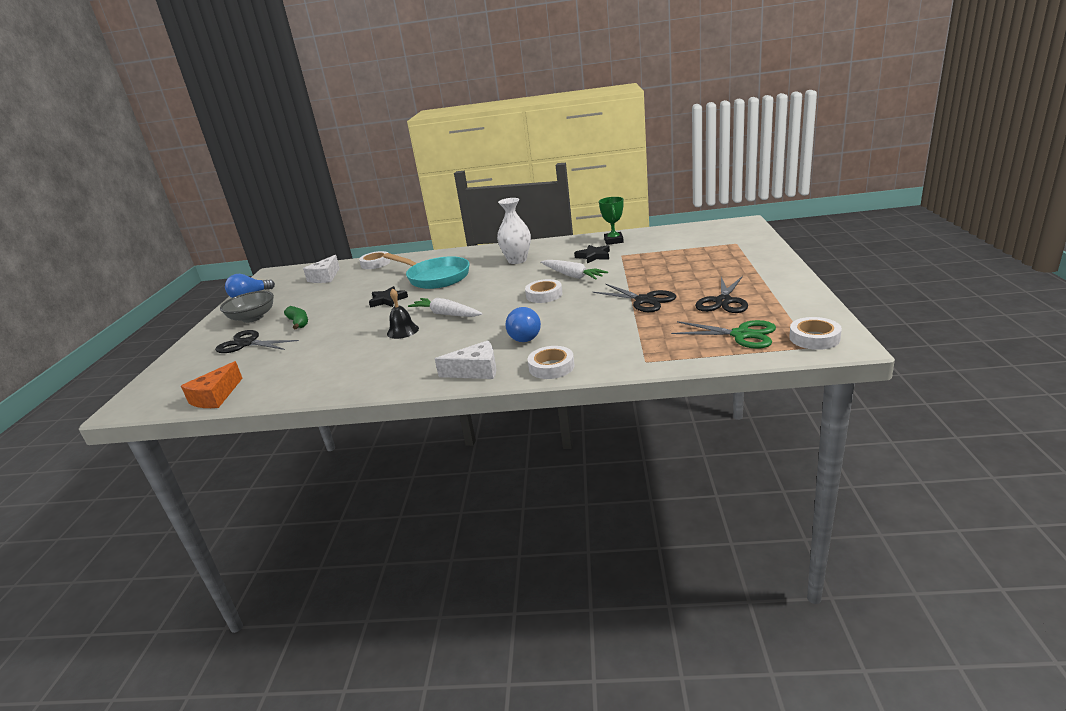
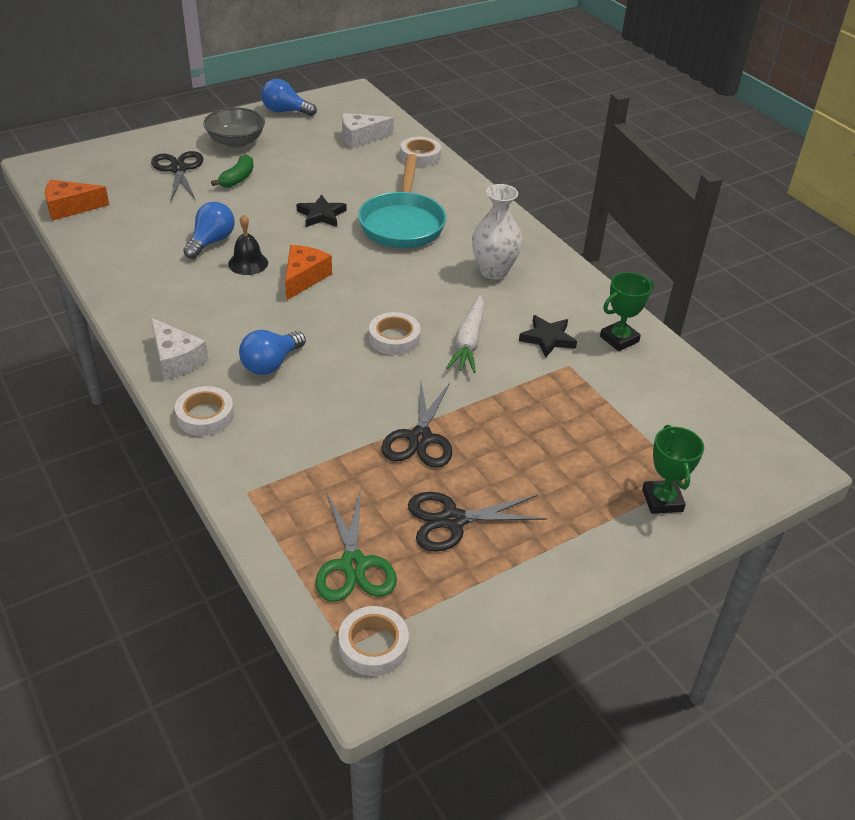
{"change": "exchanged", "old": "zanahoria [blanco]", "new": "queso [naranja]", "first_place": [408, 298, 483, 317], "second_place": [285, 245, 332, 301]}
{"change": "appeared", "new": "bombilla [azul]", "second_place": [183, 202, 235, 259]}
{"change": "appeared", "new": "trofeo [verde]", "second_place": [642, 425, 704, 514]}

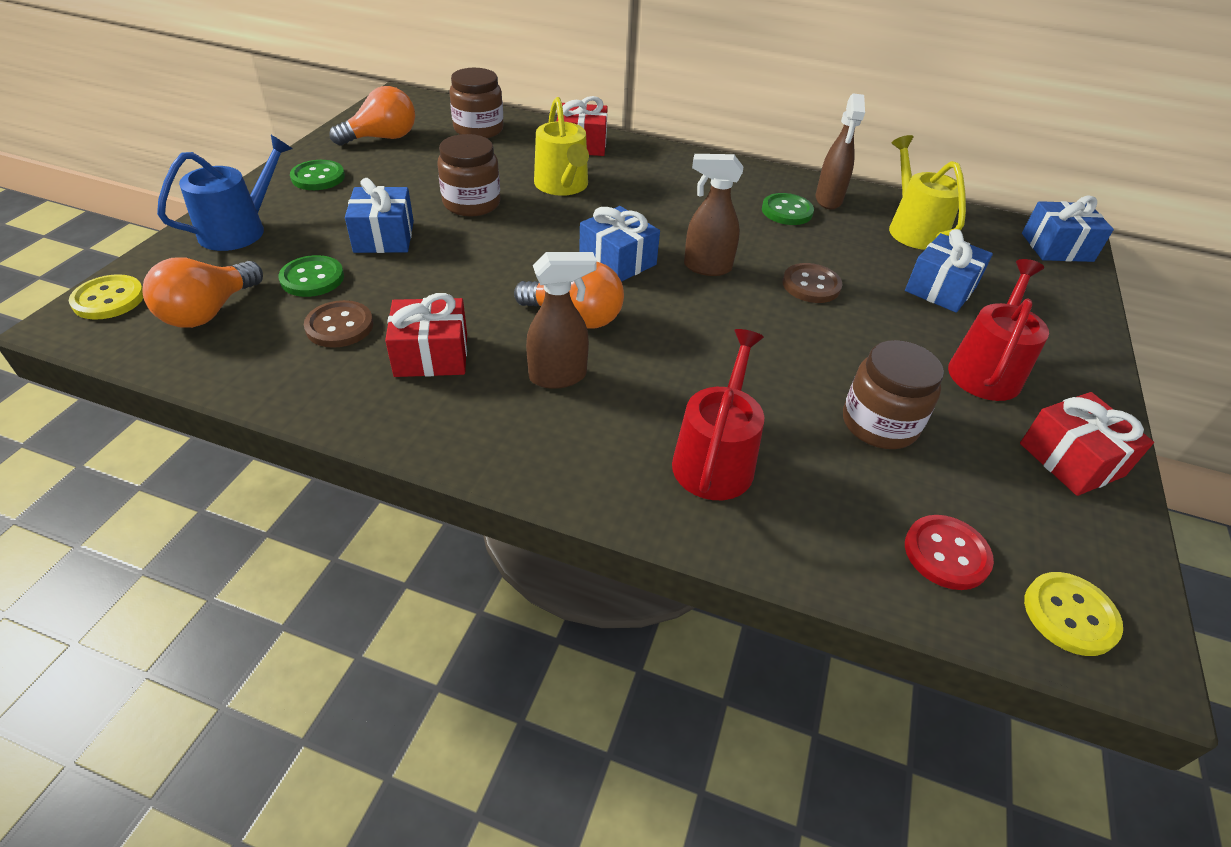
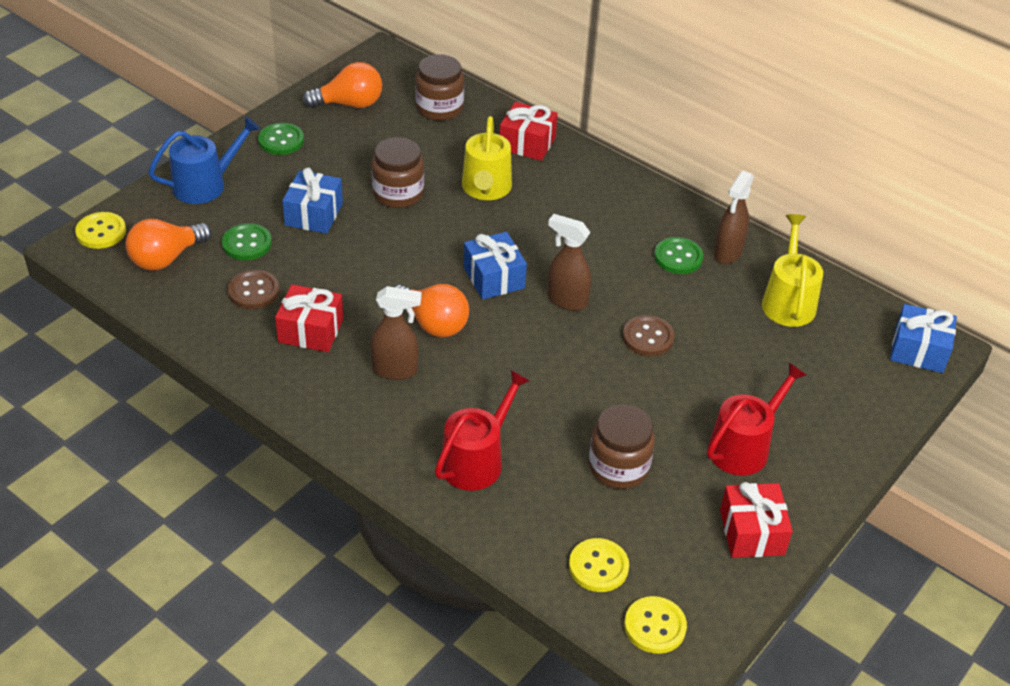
{"change": "missing", "old": "regalo [azul]", "first_place": [905, 229, 993, 313]}
{"change": "colour", "old": "botón [rojo]", "new": "botón [amarillo]", "first_place": [905, 515, 994, 590], "second_place": [569, 538, 629, 592]}

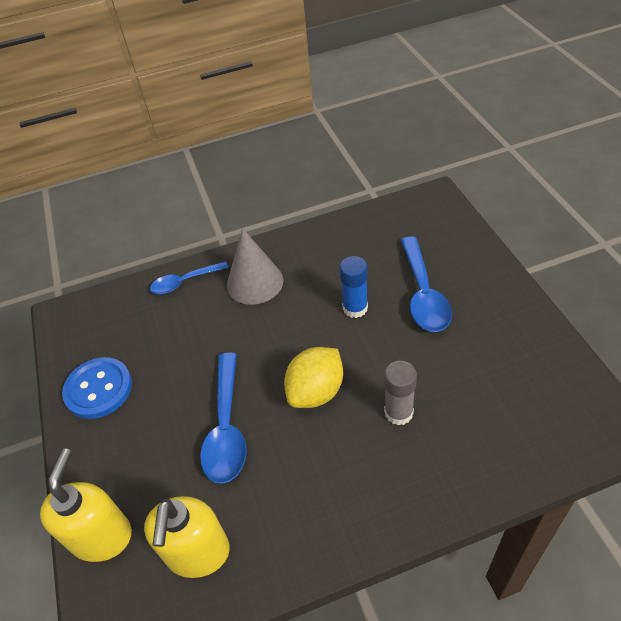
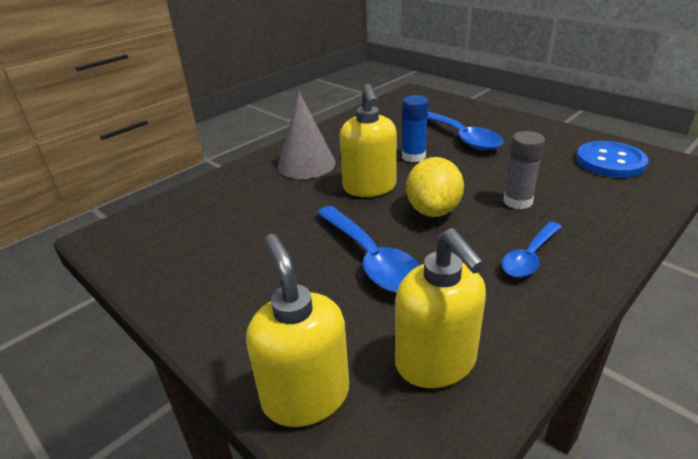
{"change": "relocated", "old": "cuchara [azul]", "first_place": [150, 261, 228, 294], "second_place": [501, 222, 562, 277]}
{"change": "relocated", "old": "botón [azul]", "first_place": [62, 357, 132, 419], "second_place": [576, 141, 648, 178]}
{"change": "appeared", "new": "dispensador de jabón [amarillo]", "second_place": [339, 84, 397, 197]}

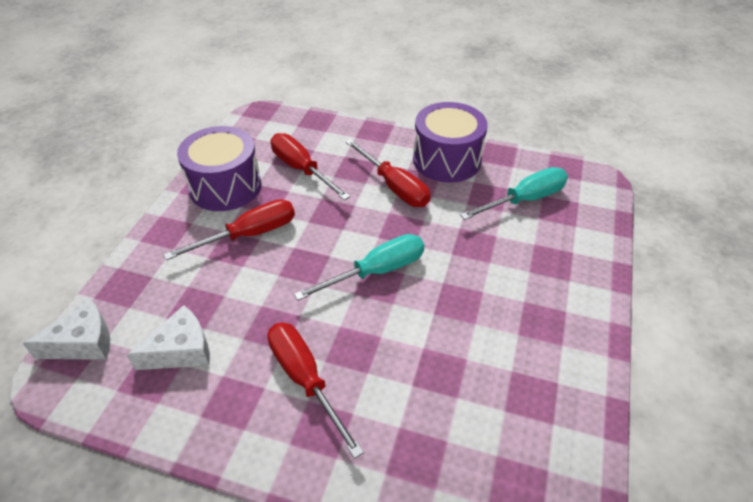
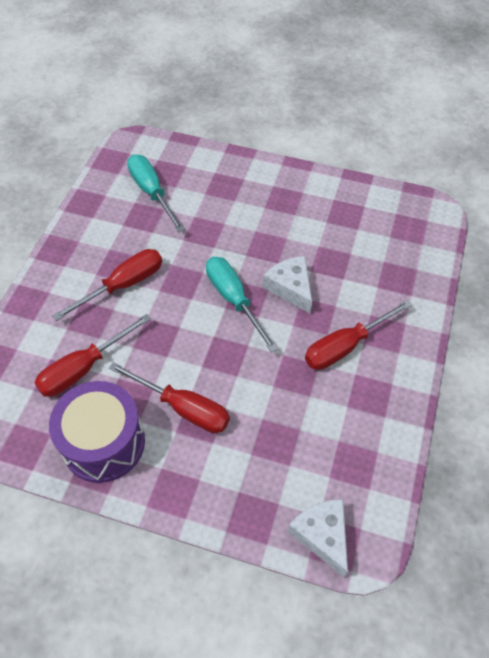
{"change": "missing", "old": "tambor [morado]", "first_place": [413, 102, 488, 183]}
{"change": "spun", "old": "destornillador [rojo]", "first_place": [163, 199, 295, 260], "second_place": [109, 362, 230, 433], "degrees": 150}
{"change": "relocated", "old": "queso [blanco]", "first_place": [127, 305, 210, 370], "second_place": [263, 256, 312, 313]}

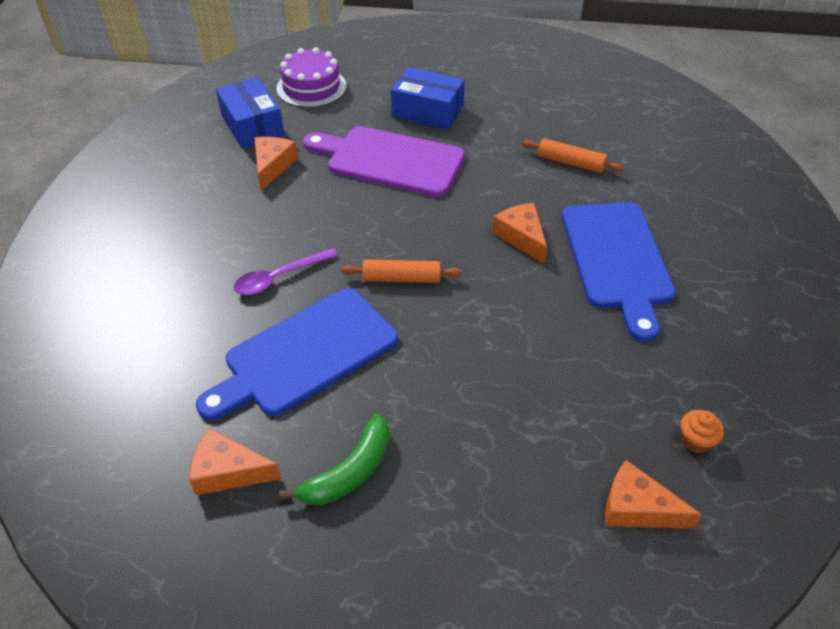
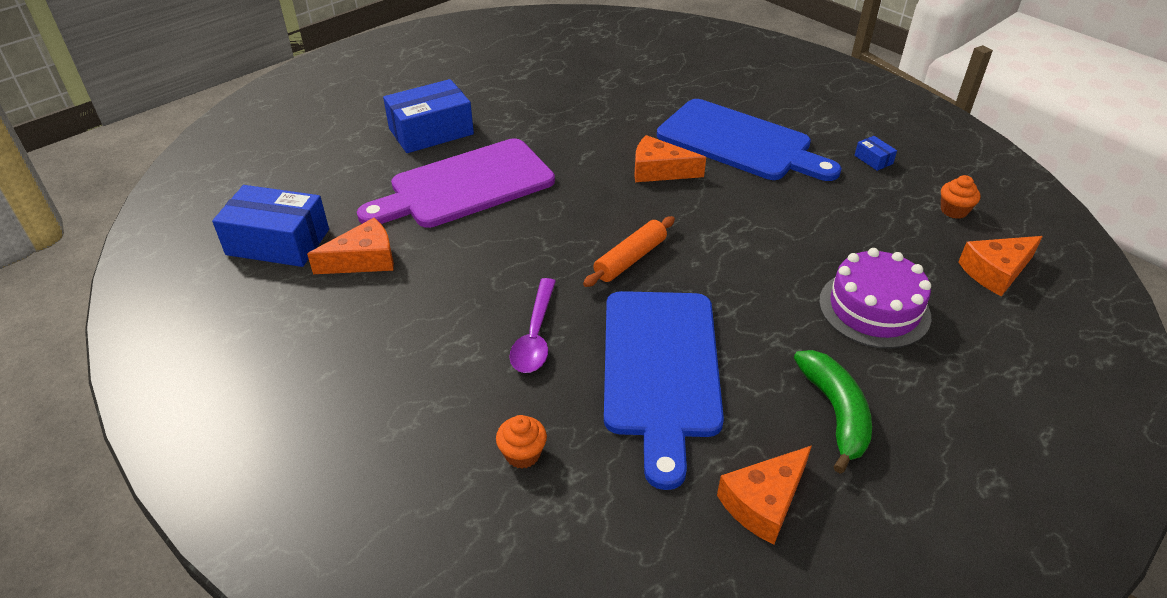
{"change": "relocated", "old": "tarta [morado]", "first_place": [276, 47, 346, 108], "second_place": [819, 248, 931, 349]}
{"change": "spun", "old": "queso [naranja]", "first_place": [254, 137, 298, 191], "second_place": [307, 218, 394, 274], "degrees": 105}
{"change": "missing", "old": "rodillo [naranja]", "first_place": [522, 138, 624, 173]}
{"change": "appeared", "new": "caja [azul]", "second_place": [854, 136, 897, 171]}
{"change": "appeared", "new": "magdalena [naranja]", "second_place": [496, 415, 547, 468]}

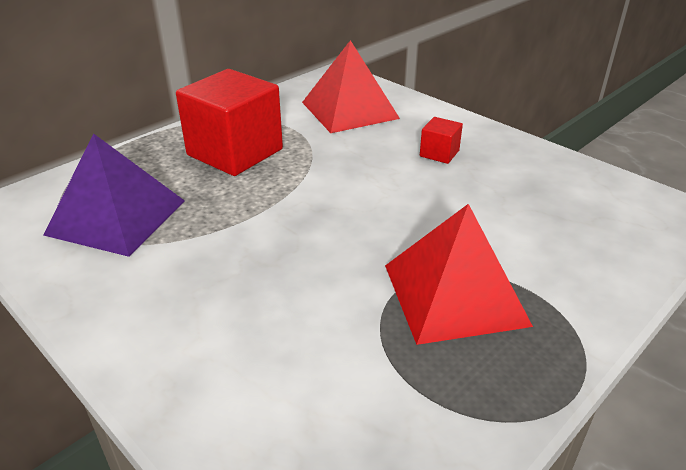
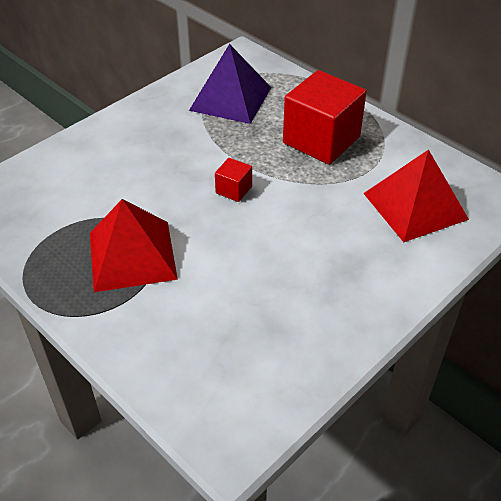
{"change": "relocated", "old": "cubo [rojo]", "first_place": [420, 117, 463, 164], "second_place": [215, 158, 252, 202]}

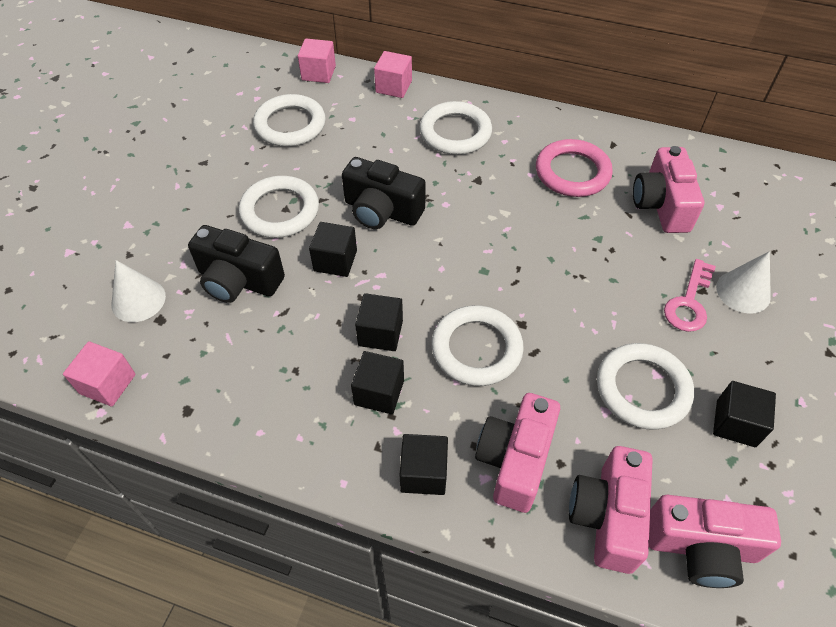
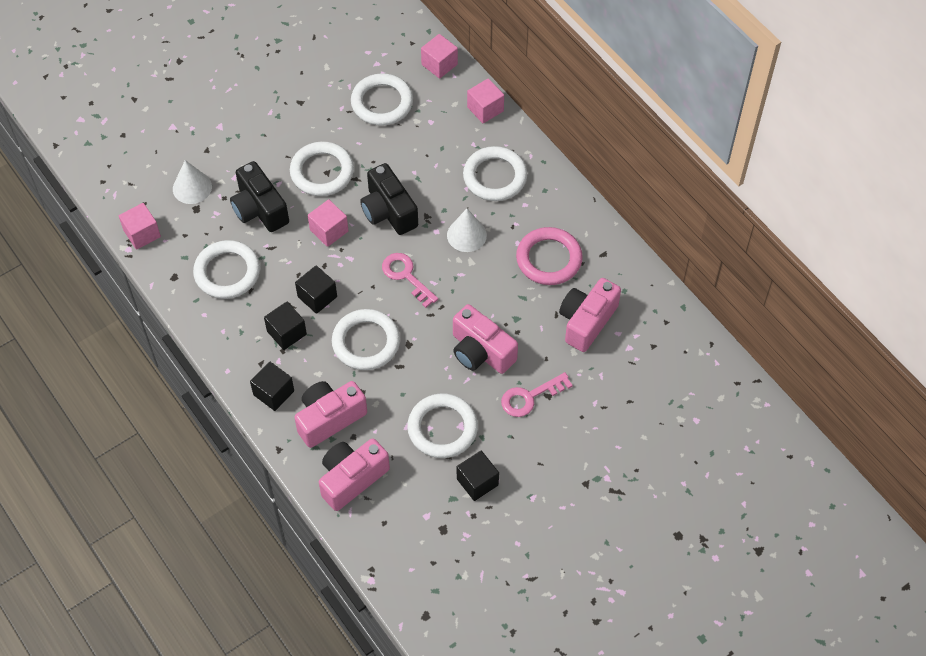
{"change": "colour", "old": "cubo [negro]", "new": "cubo [rosa]", "first_place": [309, 222, 357, 277], "second_place": [308, 199, 348, 247]}
{"change": "relocated", "old": "cono [blanco]", "first_place": [716, 251, 771, 314], "second_place": [447, 209, 487, 252]}
{"change": "relocated", "old": "cámara [rosa]", "first_place": [649, 495, 781, 588], "second_place": [453, 304, 518, 374]}
{"change": "appeared", "new": "anillo [blanco]", "second_place": [193, 240, 260, 299]}
{"change": "appeared", "new": "llave [rosa]", "second_place": [382, 253, 438, 308]}

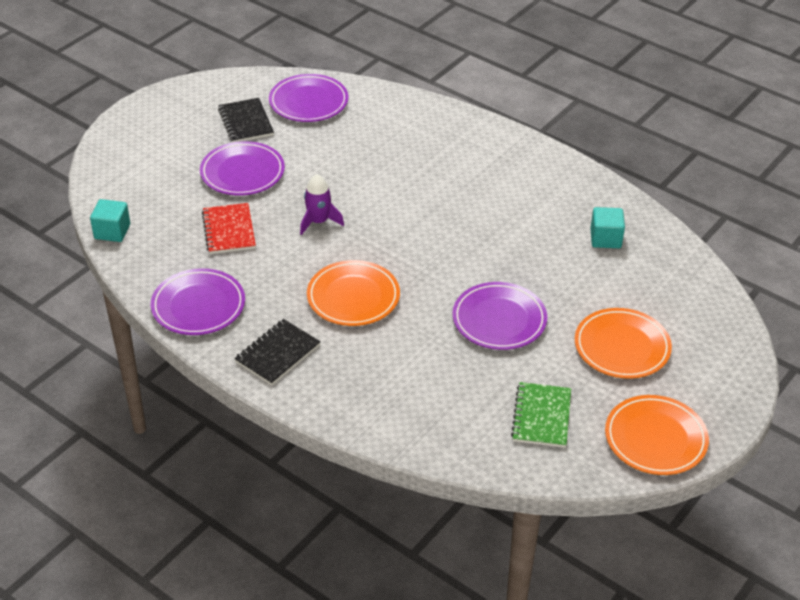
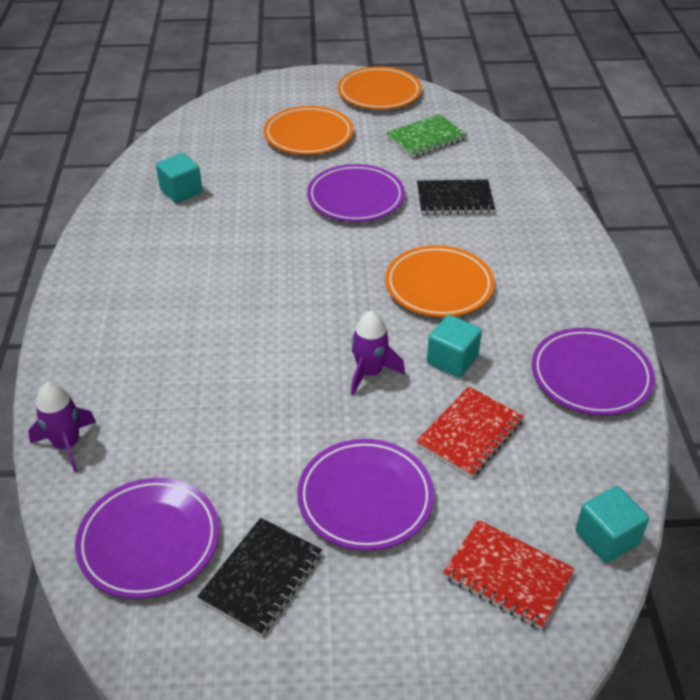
{"change": "relocated", "old": "cuaderno [negro]", "first_place": [234, 319, 321, 385], "second_place": [417, 179, 495, 215]}
{"change": "appeared", "new": "cubo [turquesa]", "second_place": [427, 315, 482, 378]}
{"change": "appeared", "new": "cohete [morado]", "second_place": [28, 382, 96, 473]}
{"change": "appeared", "new": "cuaderno [rojo]", "second_place": [443, 520, 575, 629]}

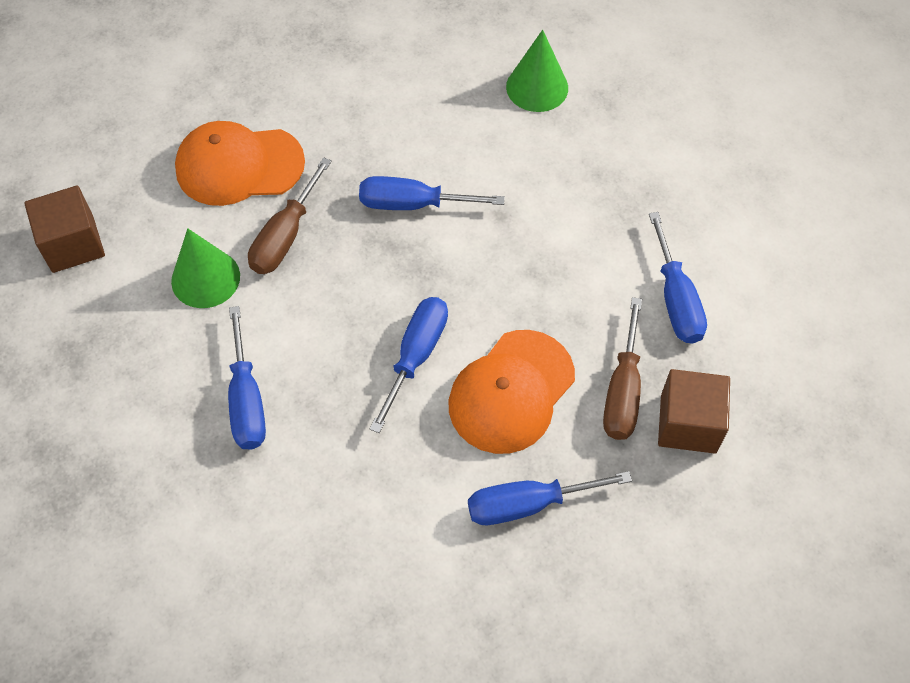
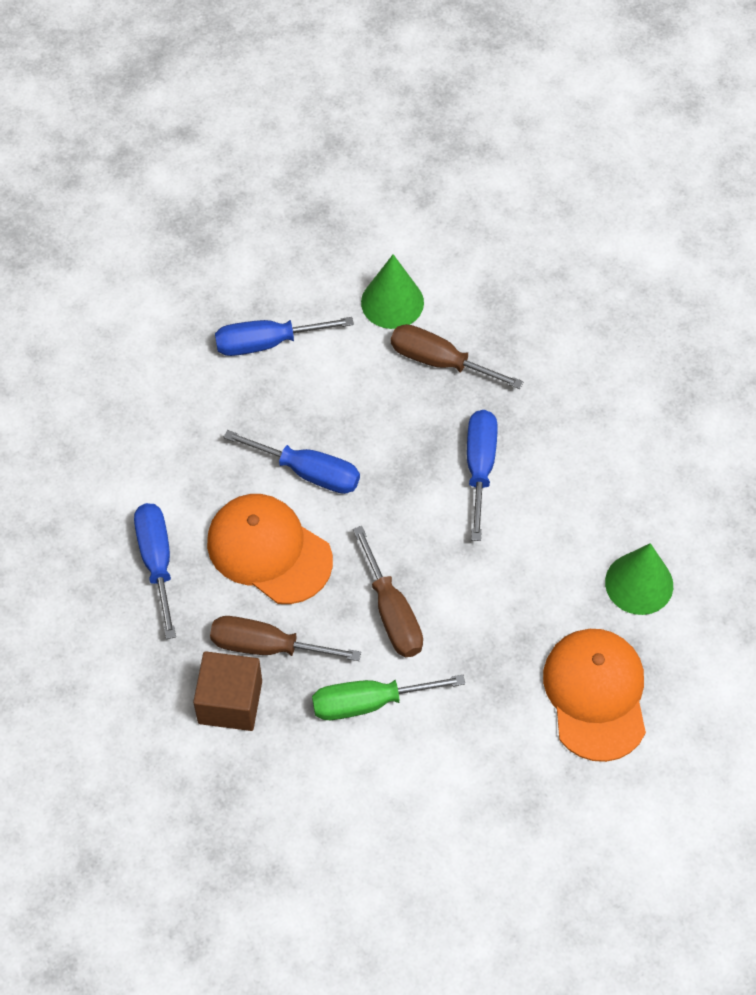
{"change": "relocated", "old": "gorra [naranja]", "first_place": [175, 121, 305, 206], "second_place": [543, 629, 646, 762]}
{"change": "missing", "old": "cubo [marrón]", "first_place": [24, 185, 105, 273]}
{"change": "colour", "old": "destornillador [azul]", "new": "destornillador [verde]", "first_place": [649, 212, 707, 344], "second_place": [312, 675, 465, 720]}
{"change": "appeared", "new": "destornillador [marrón]", "second_place": [353, 526, 423, 657]}

